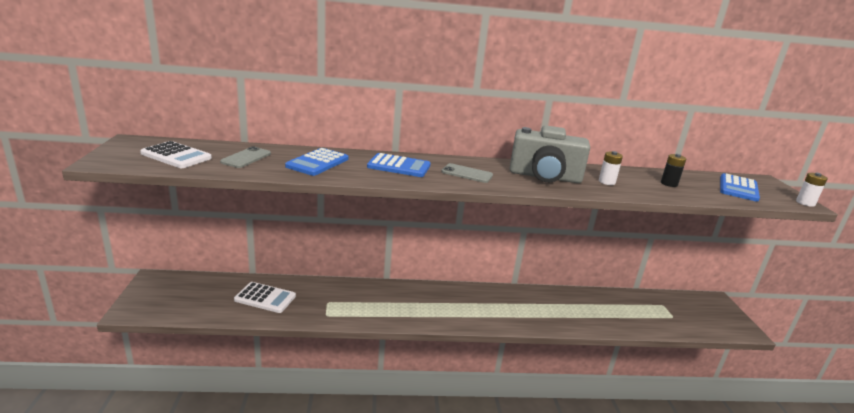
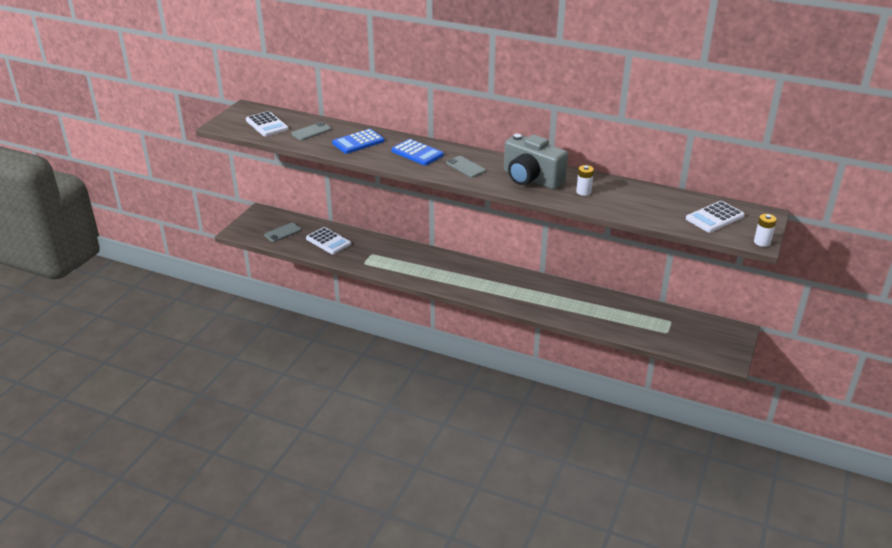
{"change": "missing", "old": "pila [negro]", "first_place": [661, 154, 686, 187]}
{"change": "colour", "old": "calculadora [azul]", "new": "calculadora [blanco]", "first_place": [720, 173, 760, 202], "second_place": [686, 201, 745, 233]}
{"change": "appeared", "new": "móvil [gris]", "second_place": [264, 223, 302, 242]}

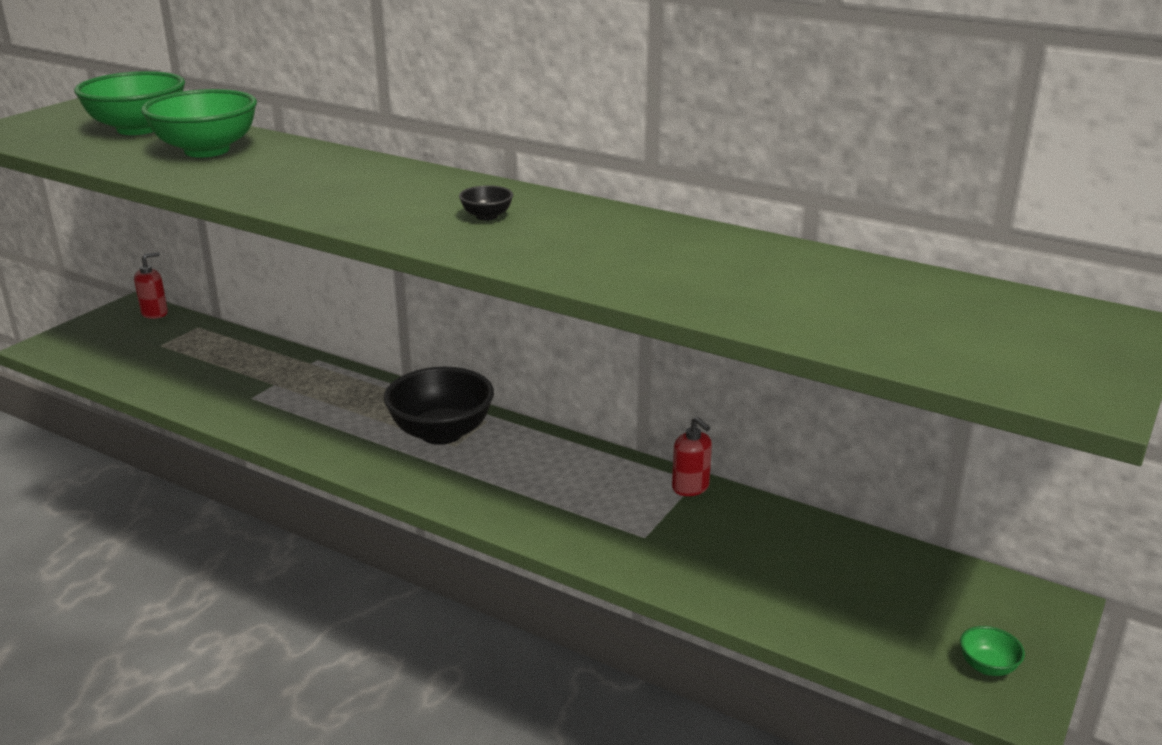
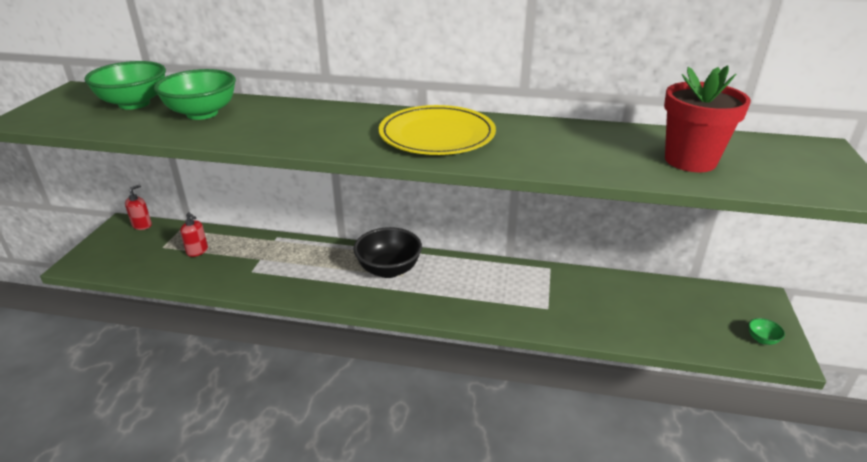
{"change": "exchanged", "old": "cuenco [negro]", "new": "plato [amarillo]", "first_place": [459, 185, 513, 221], "second_place": [379, 105, 496, 155]}
{"change": "relocated", "old": "dispensador de jabón [rojo]", "first_place": [672, 416, 712, 496], "second_place": [180, 212, 208, 257]}
{"change": "appeared", "new": "maceta [rojo]", "second_place": [664, 65, 751, 172]}

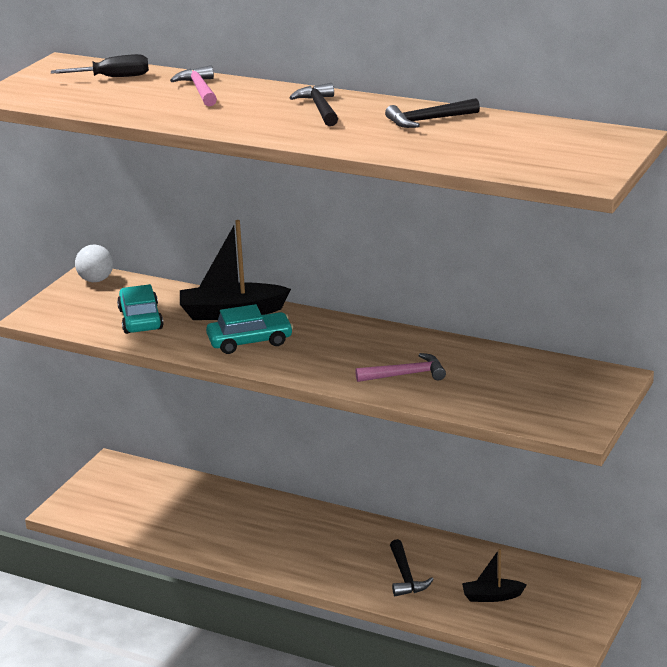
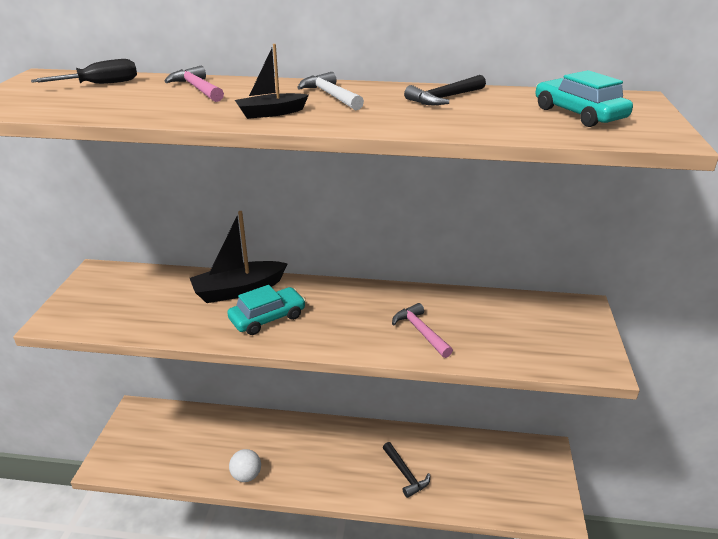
{"change": "colour", "old": "martillo [negro]", "new": "martillo [blanco]", "first_place": [289, 83, 338, 126], "second_place": [297, 72, 364, 110]}
{"change": "relocated", "old": "pelota [blanco]", "first_place": [75, 245, 113, 282], "second_place": [229, 449, 261, 482]}
{"change": "relocated", "old": "coche [turquesa]", "first_place": [117, 284, 163, 334], "second_place": [535, 70, 633, 127]}
{"change": "spun", "old": "martillo [rosa]", "first_place": [355, 353, 446, 382], "second_place": [392, 303, 453, 358], "degrees": -90}
{"change": "relocated", "old": "barco [negro]", "first_place": [462, 549, 527, 602], "second_place": [235, 44, 309, 119]}

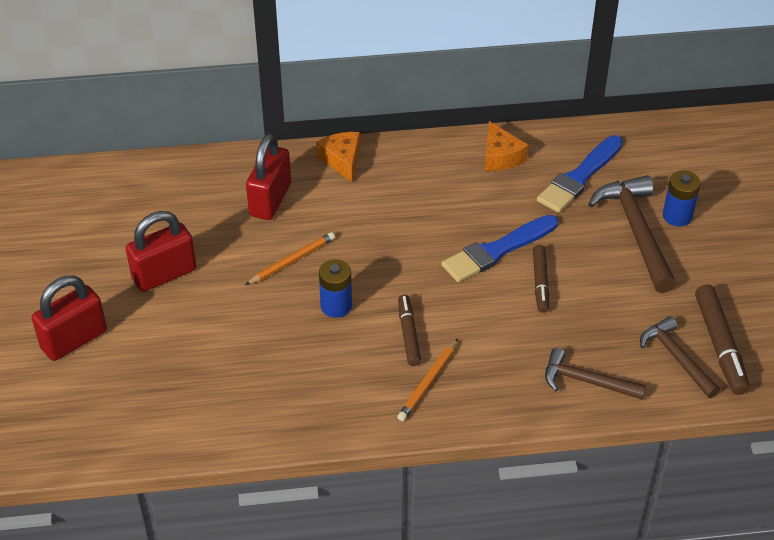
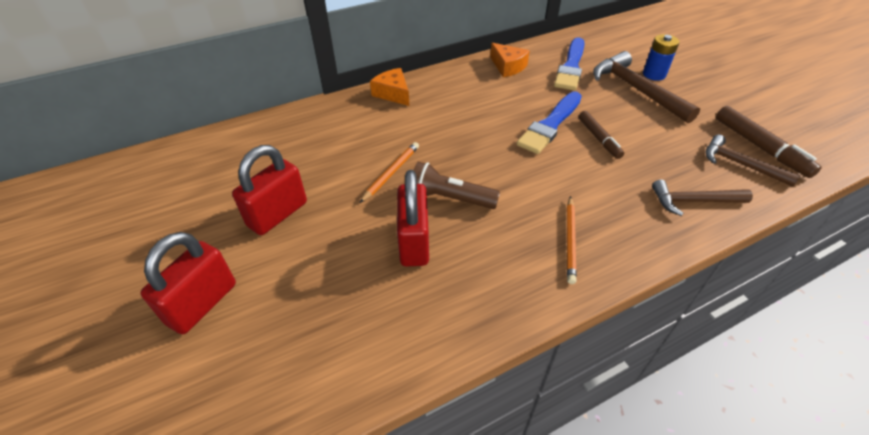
{"change": "relocated", "old": "candado [rojo]", "first_place": [246, 134, 291, 220], "second_place": [397, 170, 429, 267]}
{"change": "exchanged", "old": "pila [azul]", "new": "lámpara de mano [marrón]", "first_place": [319, 259, 352, 318], "second_place": [413, 162, 500, 209]}
{"change": "missing", "old": "rotulador [marrón]", "first_place": [398, 295, 421, 366]}

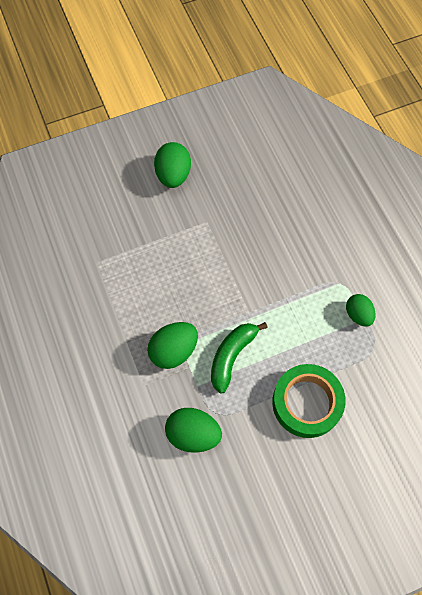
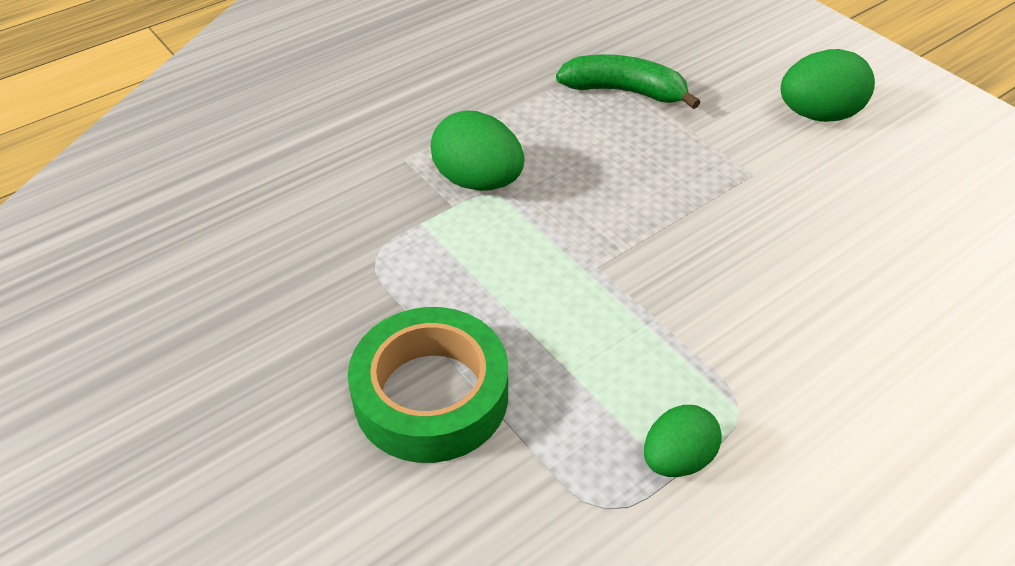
{"change": "relocated", "old": "plátano [verde]", "first_place": [211, 322, 268, 394], "second_place": [556, 54, 700, 109]}
{"change": "missing", "old": "huevo [verde]", "first_place": [165, 408, 222, 453]}

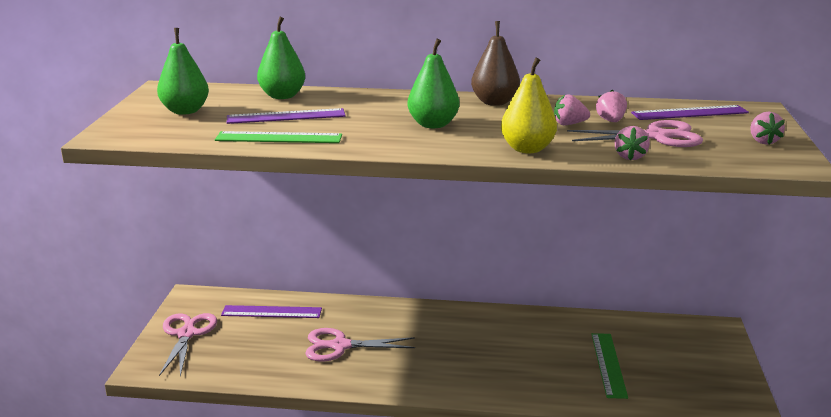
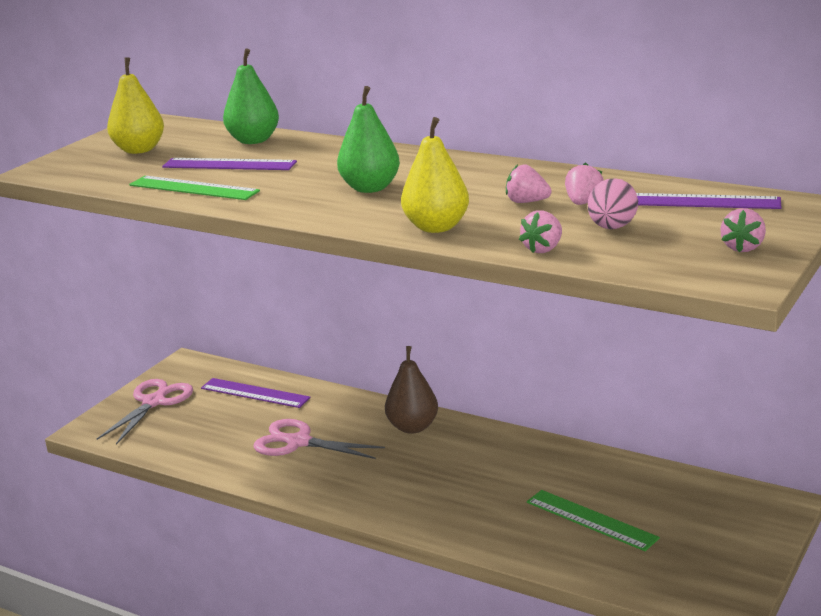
{"change": "relocated", "old": "pera [marrón]", "first_place": [471, 21, 520, 106], "second_place": [385, 346, 438, 434]}
{"change": "colour", "old": "pera [verde]", "new": "pera [amarillo]", "first_place": [157, 28, 209, 115], "second_place": [107, 57, 164, 154]}
{"change": "exchanged", "old": "tijeras [rosa]", "new": "huevo [rosa]", "first_place": [567, 120, 703, 147], "second_place": [588, 178, 638, 229]}
{"change": "spun", "old": "regla [verde]", "first_place": [592, 333, 628, 399], "second_place": [527, 490, 660, 551], "degrees": -75}

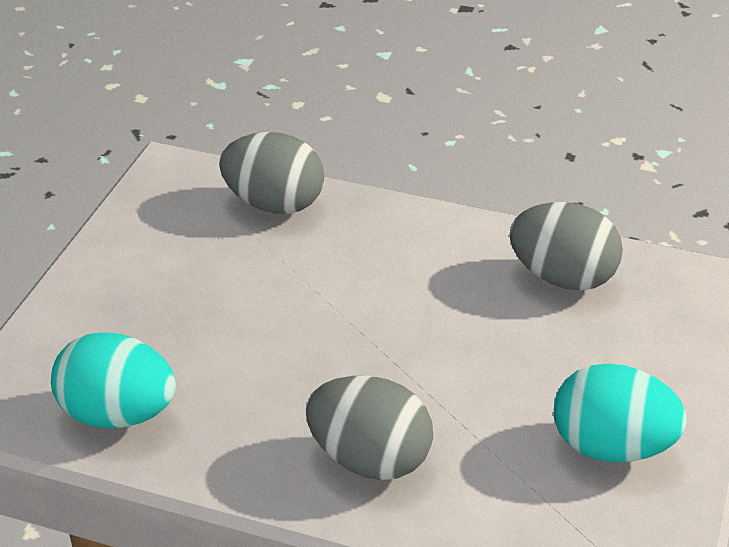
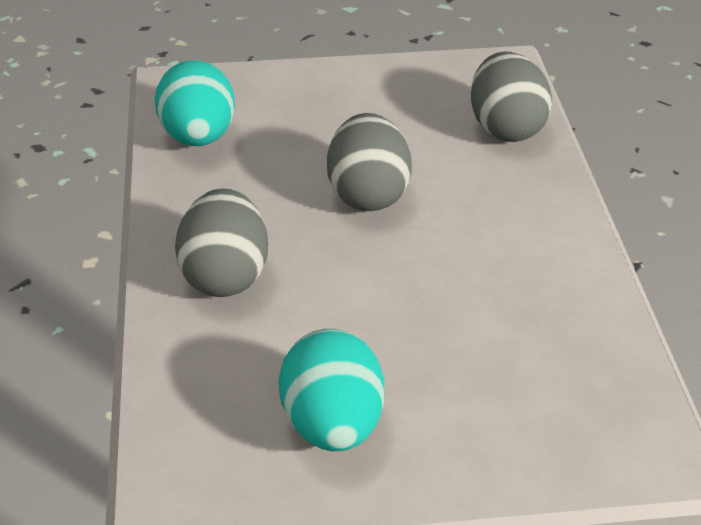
{"change": "relocated", "old": "huevo [gris]", "first_place": [509, 202, 623, 291], "second_place": [327, 113, 412, 211]}

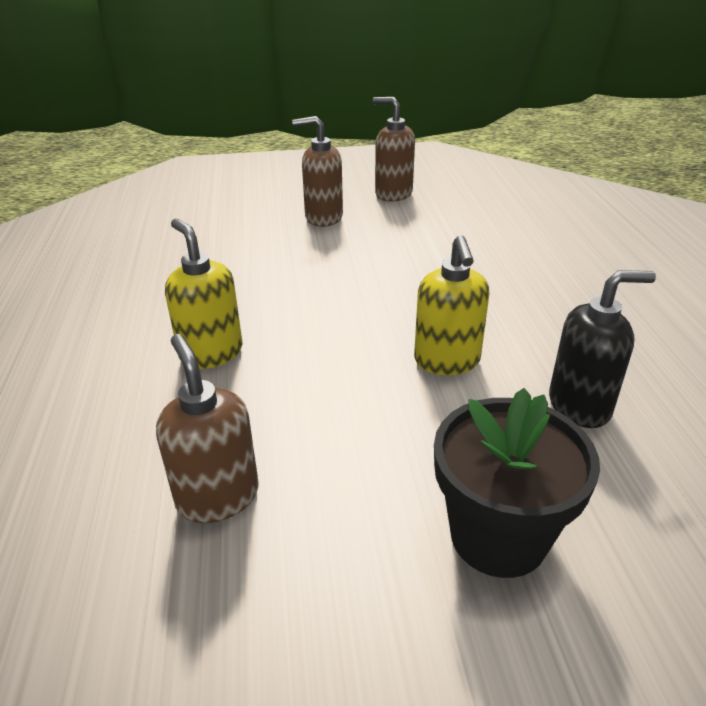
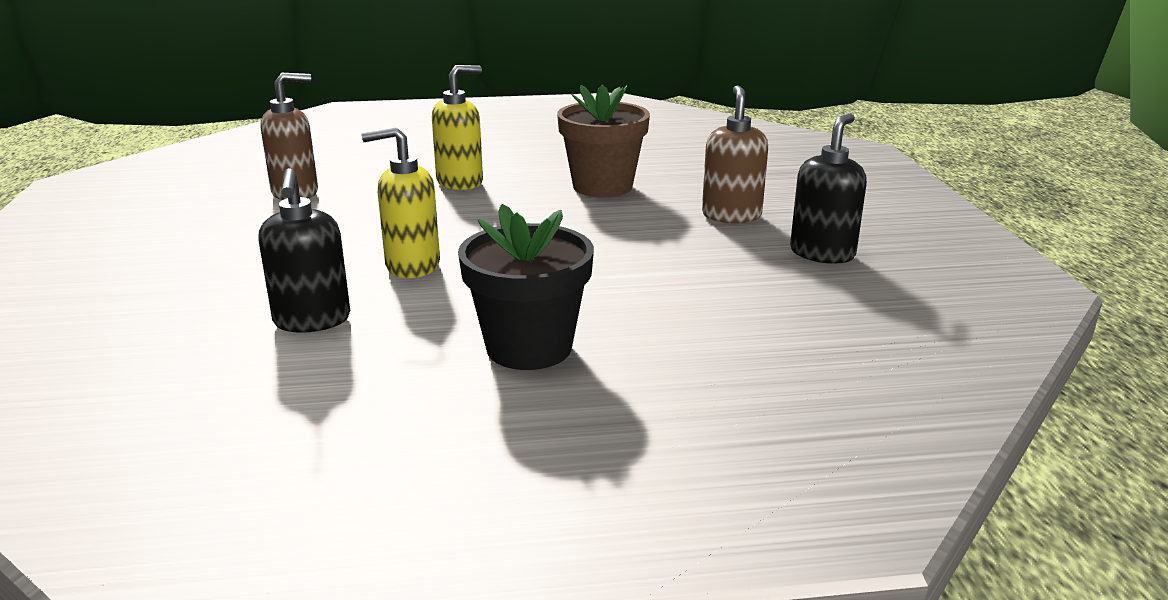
{"change": "colour", "old": "dispensador de jabón [marrón]", "new": "dispensador de jabón [negro]", "first_place": [373, 97, 415, 202], "second_place": [790, 113, 867, 264]}
{"change": "relocated", "old": "maceta [negro]", "first_place": [434, 388, 600, 578], "second_place": [458, 204, 594, 370]}
{"change": "appeared", "new": "maceta [marrón]", "second_place": [557, 85, 650, 197]}

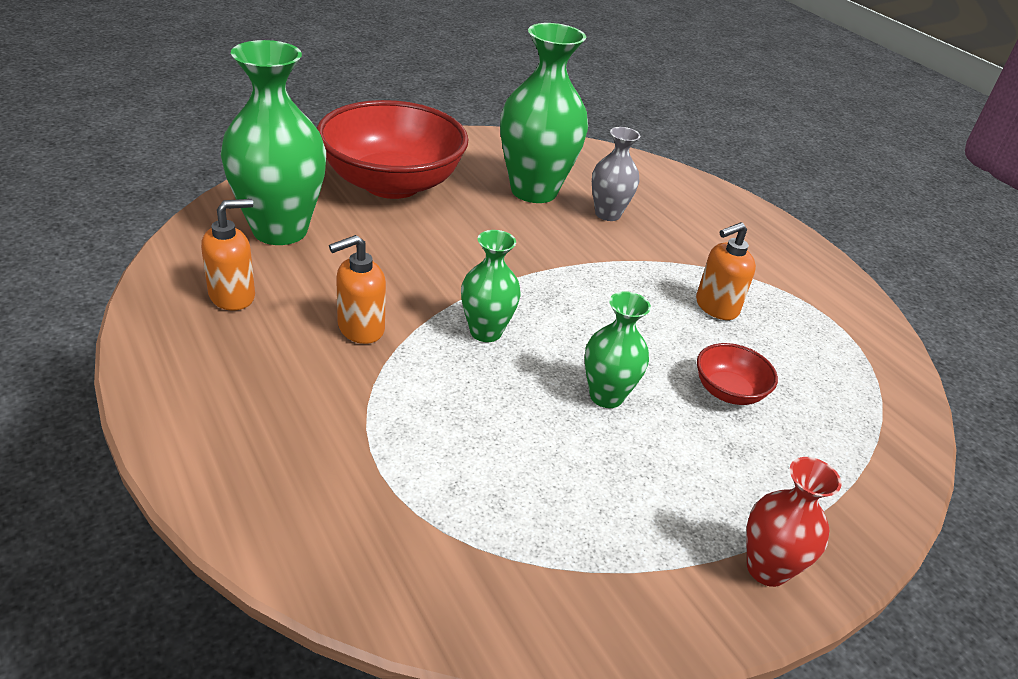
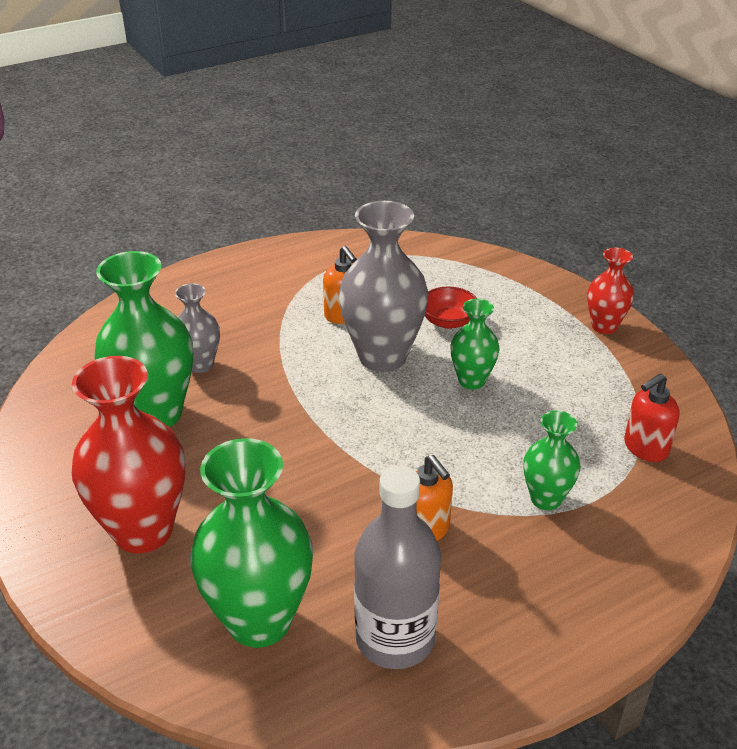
{"change": "exchanged", "old": "cuenco [rojo]", "new": "florero [rojo]", "first_place": [317, 100, 469, 199], "second_place": [71, 356, 185, 553]}
{"change": "exchanged", "old": "dispensador de jabón [naranja]", "new": "botella [gris]", "first_place": [201, 199, 255, 311], "second_place": [354, 466, 441, 669]}
{"change": "relocated", "old": "florero [verde]", "first_place": [461, 230, 521, 342], "second_place": [523, 411, 581, 510]}
{"change": "appeared", "new": "florero [gris]", "second_place": [339, 201, 429, 372]}
{"change": "appeared", "new": "dispensador de jabón [rojo]", "second_place": [624, 373, 680, 462]}

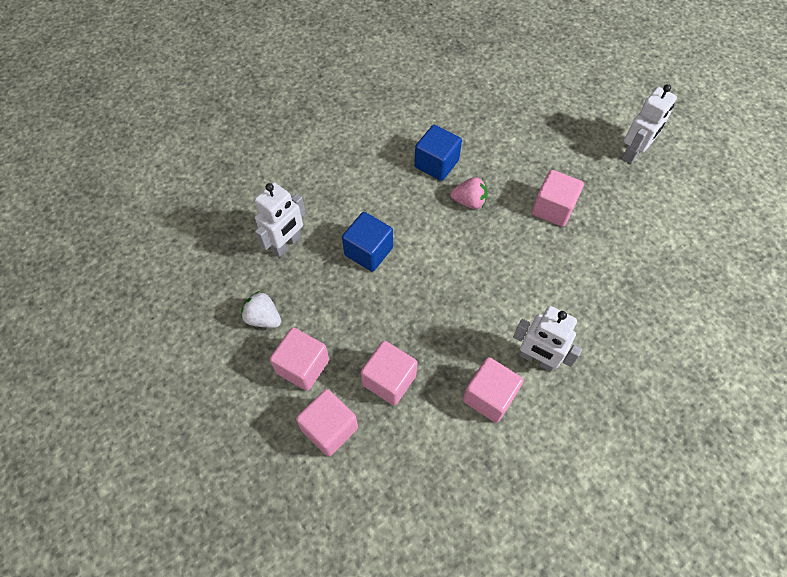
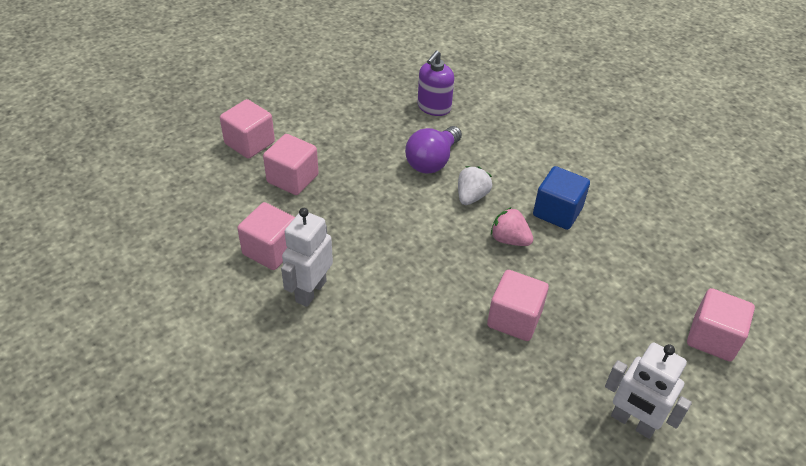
{"change": "spun", "old": "fresa [rosa]", "first_place": [450, 177, 488, 209], "second_place": [491, 207, 534, 246], "degrees": 120}
{"change": "exchanged", "old": "robot [blanco]", "new": "dispensador de jabón [morado]", "first_place": [255, 183, 306, 257], "second_place": [418, 50, 454, 116]}
{"change": "exchanged", "old": "cubo [azul]", "new": "bombilla [morado]", "first_place": [342, 212, 393, 272], "second_place": [405, 126, 462, 174]}
{"change": "relocated", "old": "fresa [blanco]", "first_place": [241, 291, 281, 328], "second_place": [458, 166, 492, 205]}
{"change": "relocated", "old": "cubo [rosa]", "first_place": [270, 327, 329, 391], "second_place": [687, 288, 755, 361]}

